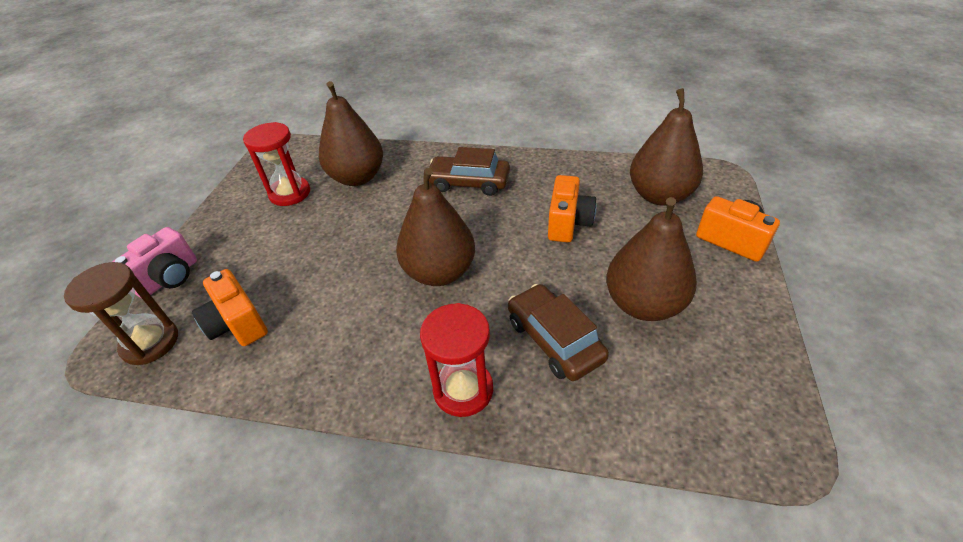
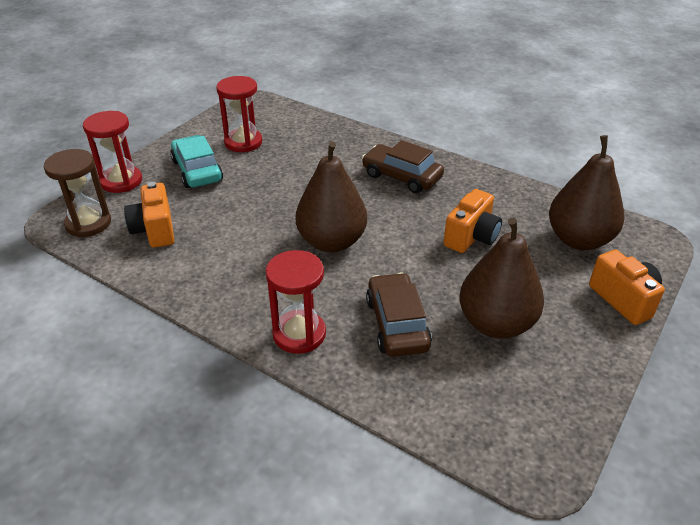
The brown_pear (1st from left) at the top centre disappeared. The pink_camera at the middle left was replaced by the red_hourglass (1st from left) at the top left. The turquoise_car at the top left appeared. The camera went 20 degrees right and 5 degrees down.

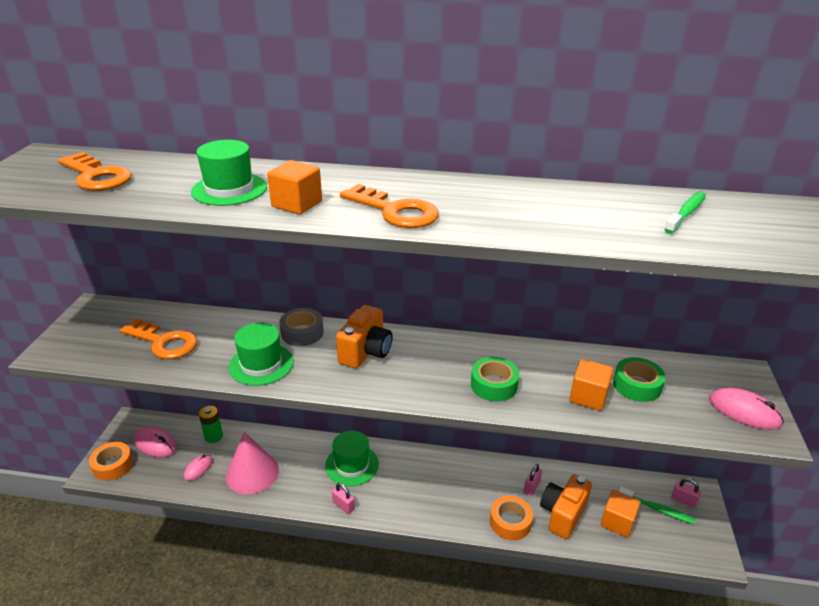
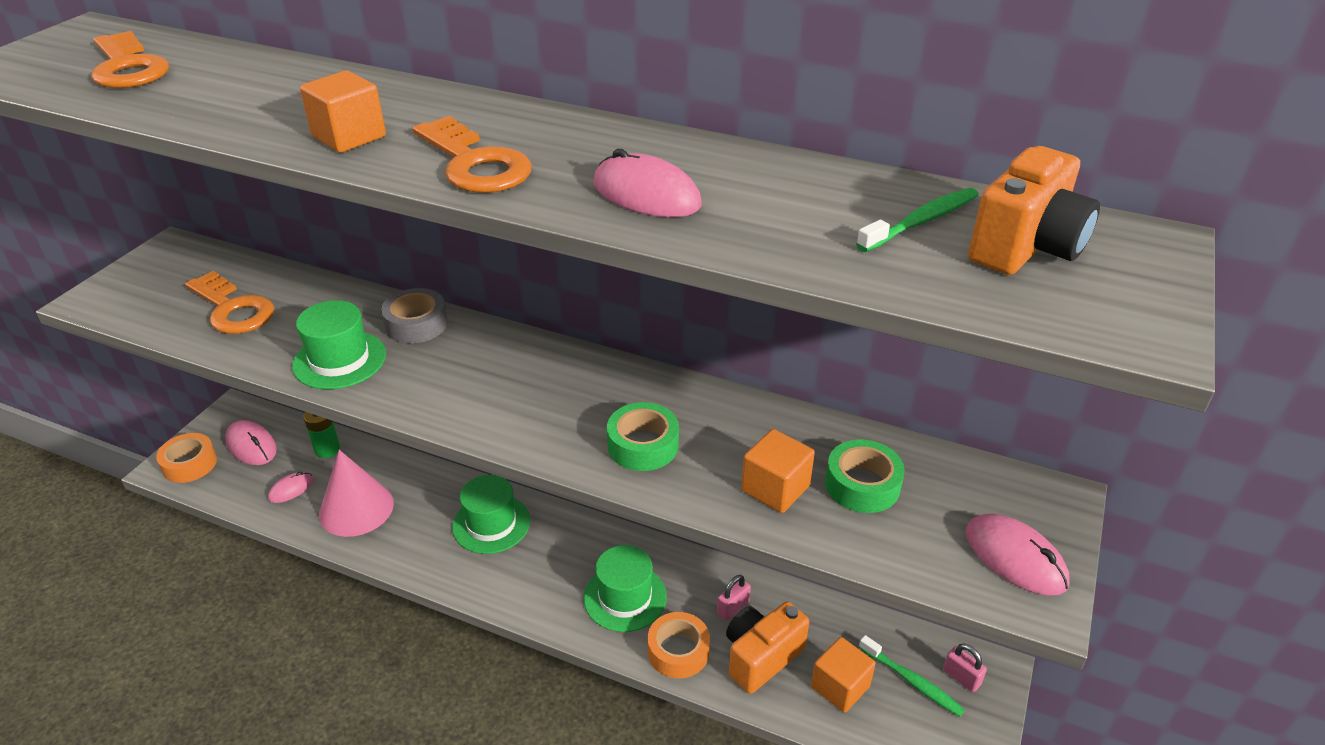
The green_hat (1st from left in the first image) moved from the top left to the bottom centre. The orange_camera (1st from left in the first image) moved from the centre to the top right. The pink_padlock (1st from left) at the bottom centre disappeared. The pink_mouse (3rd from left) at the top centre appeared. The camera went 15 degrees right and 5 degrees up.

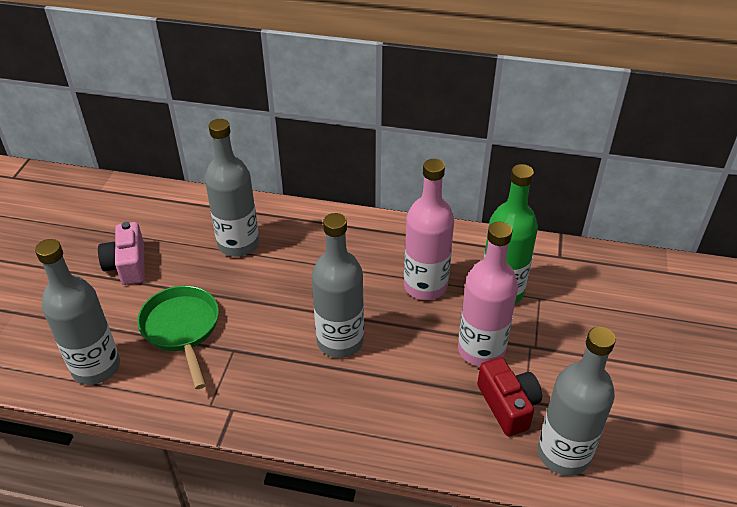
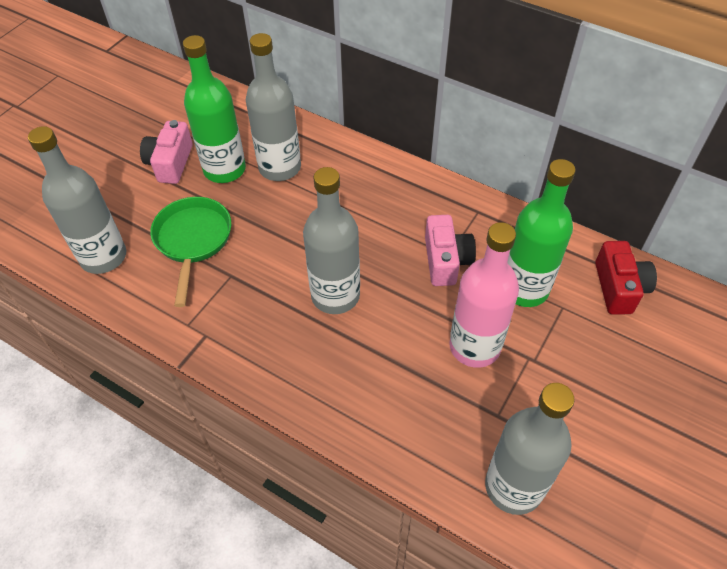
The pink_bottle (1st from left) at the centre was replaced by the pink_camera (2nd from left) at the centre. The red_camera moved from the bottom right to the middle right. The green_bottle (1st from left) at the top left appeared. The camera went 20 degrees right and 10 degrees up.

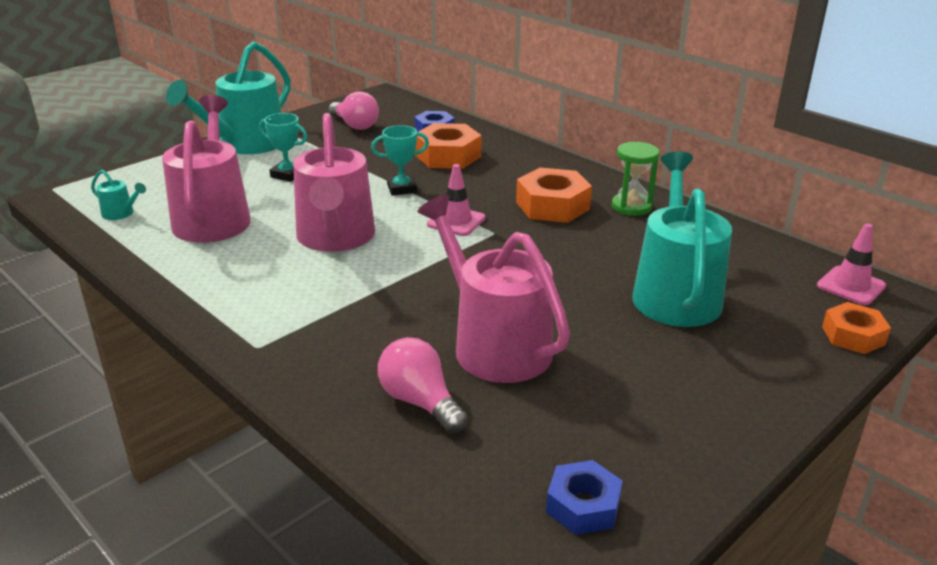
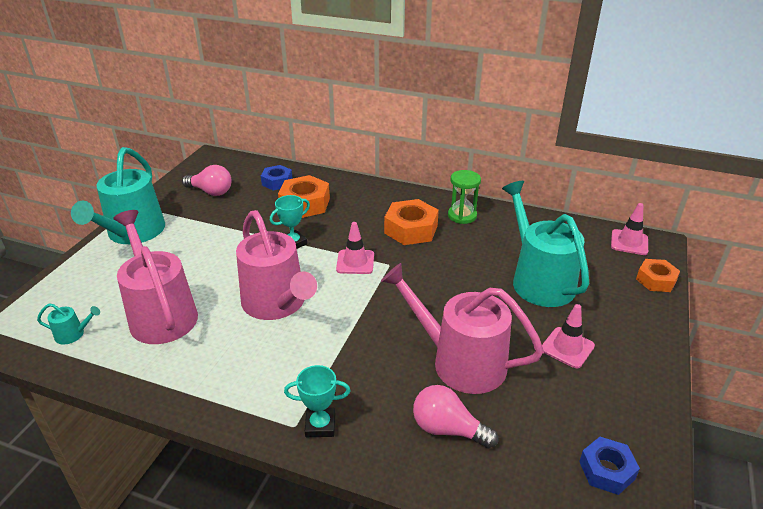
The turquoise_trophy (1st from left in the first image) moved from the top left to the bottom centre. The pink_traffic_cone (2nd from left) at the middle right appeared. The camera went 25 degrees left and 5 degrees up.

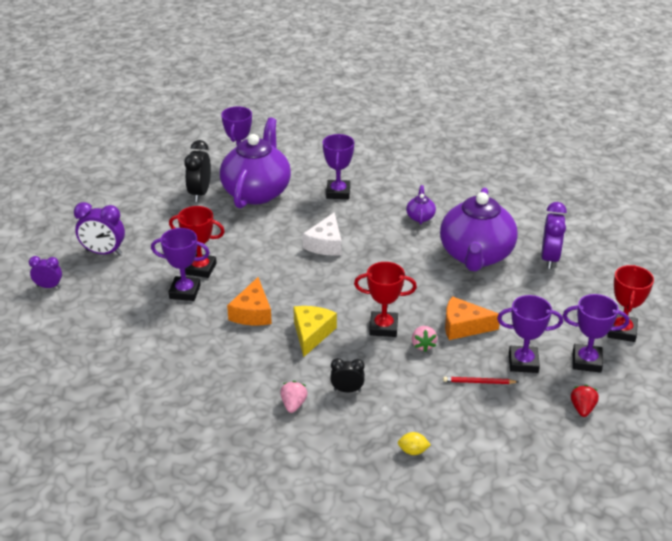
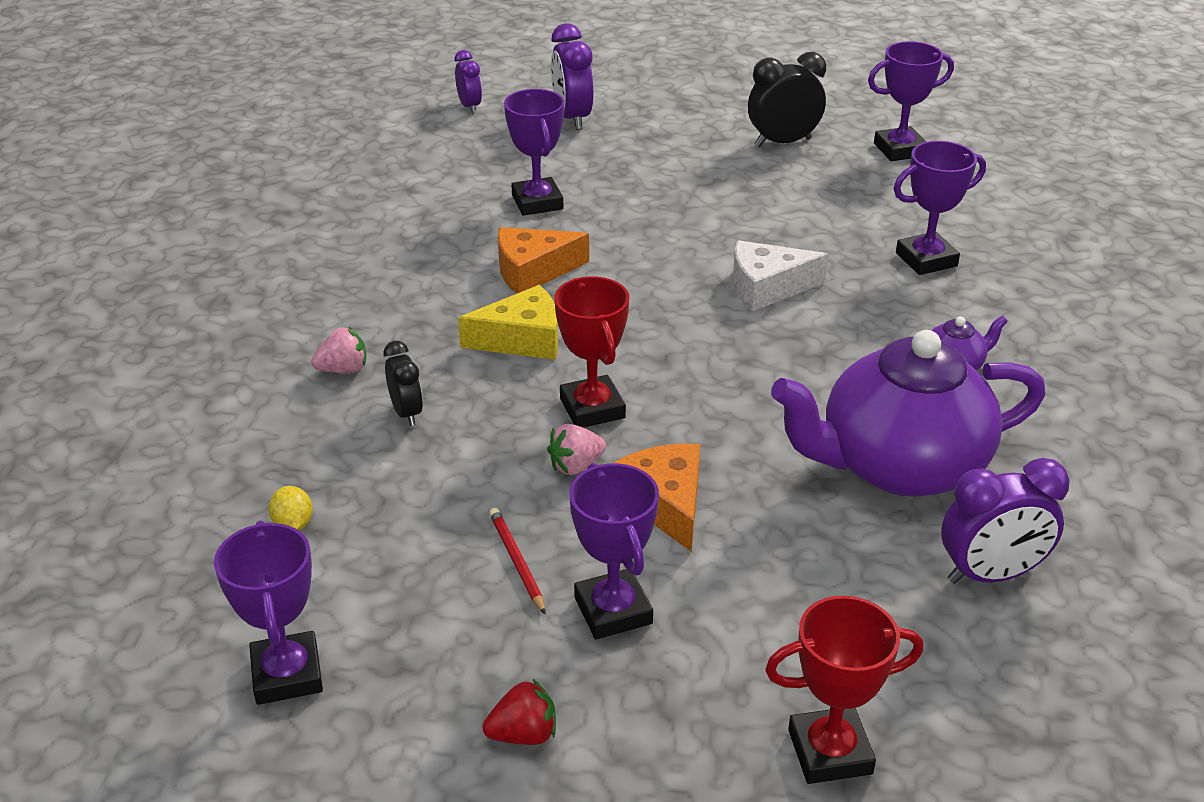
The purple_teapot (1st from left) at the top centre disappeared. The red_trophy (1st from left) at the middle left disappeared. The purple_trophy (5th from left in the first image) moved from the middle right to the bottom left. The camera went 65 degrees right and 0 degrees up.

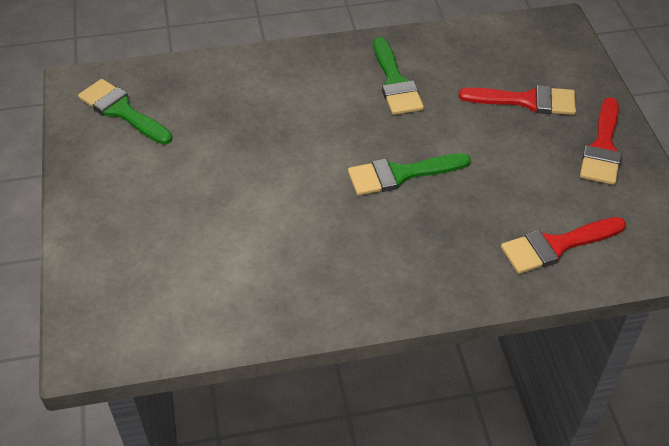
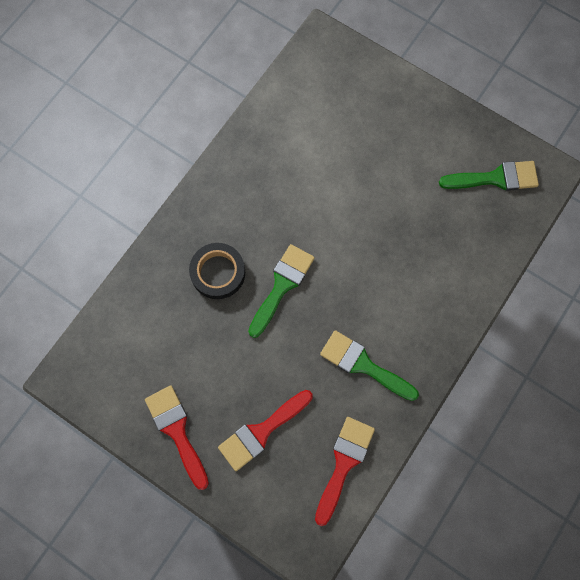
The red_brush (2nd from left in the first image) moved from the middle right to the bottom centre. The black_tape at the centre appeared. The camera went 135 degrees right and 25 degrees up.

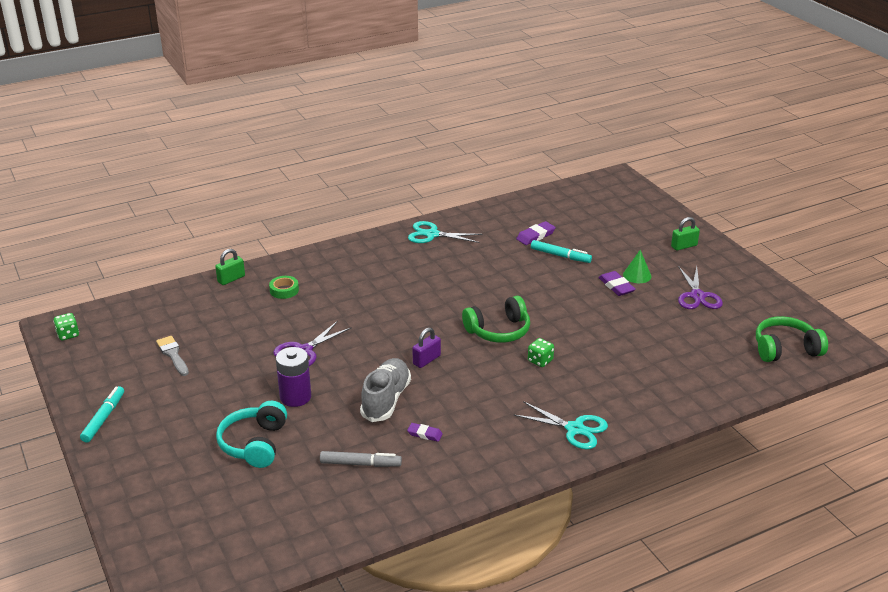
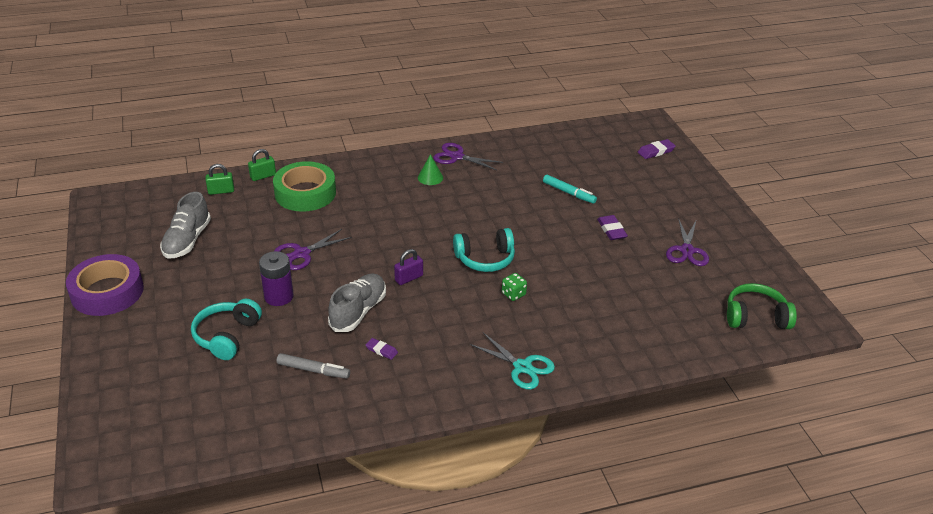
The green_padlock (2nd from left in the first image) moved from the middle right to the middle left. The turquoise_scissors (1st from left) at the centre became the purple_scissors (2nd from left) at the top centre. The purple_eraser (2nd from left in the first image) moved from the centre to the top right. The green_cone moved from the middle right to the top centre. The green_tape at the middle left changed to 2.30 times the size. The green_headphones (1st from left) at the centre became the turquoise_headphones (2nd from left) at the centre. The green_dice (1st from left) at the middle left disappeared. The grey_brush at the middle left was replaced by the grey_shoe (1st from left) at the middle left. The turquoise_marker (1st from left) at the bottom left was replaced by the purple_tape at the middle left. The camera went 10 degrees right and 5 degrees up.

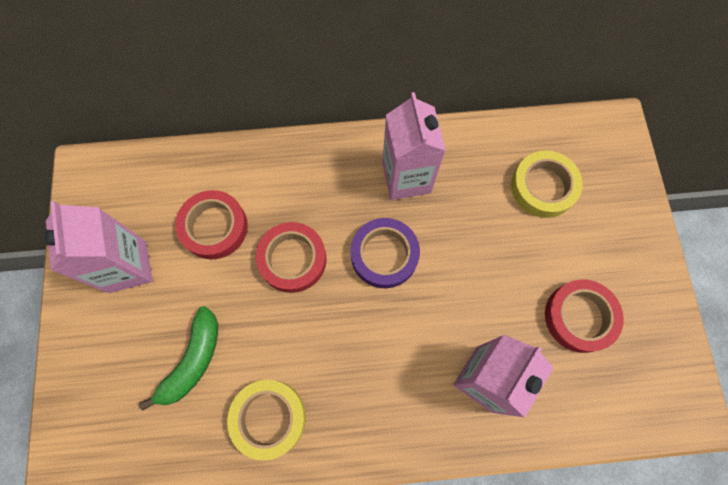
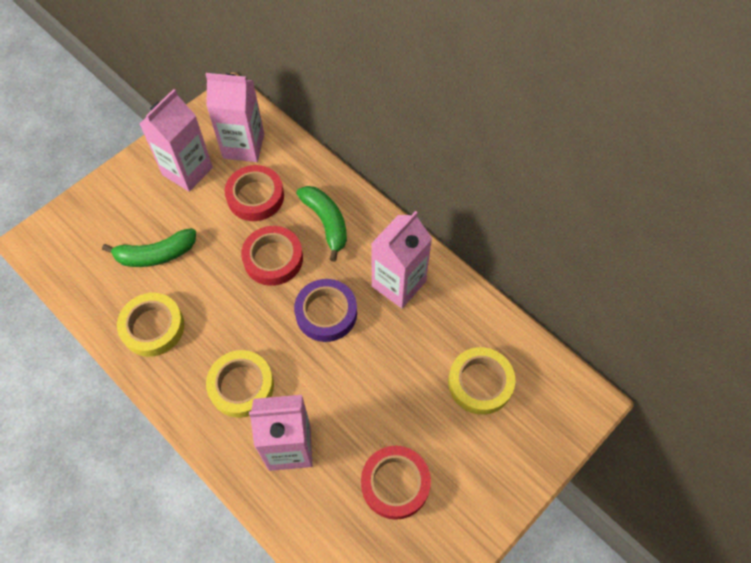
The pink_carton (2nd from left) at the top left appeared. The green_banana (2nd from left) at the centre appeared. The yellow_tape (2nd from left) at the bottom left appeared. The camera went 50 degrees right and 10 degrees down.

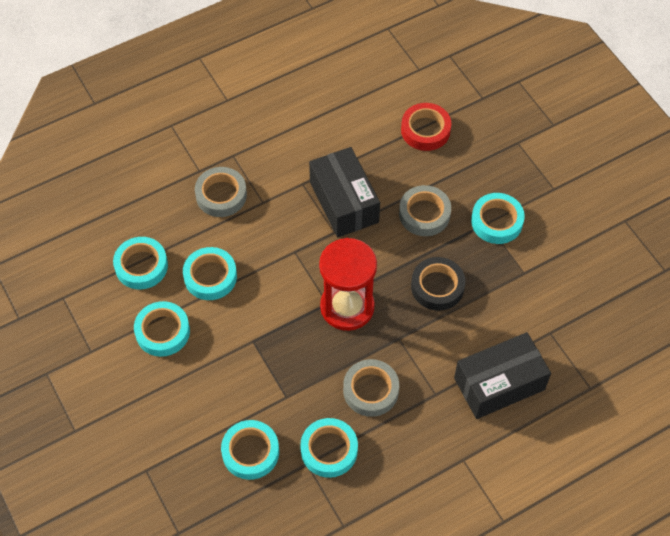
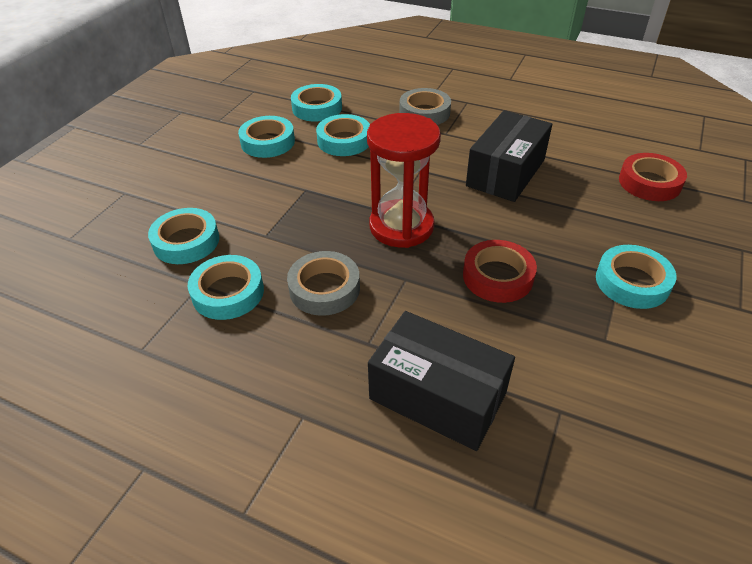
The grey_tape (3rd from left) at the centre disappeared. The black_tape at the centre became the red_tape (1st from left) at the centre. The camera went 55 degrees right and 15 degrees down.

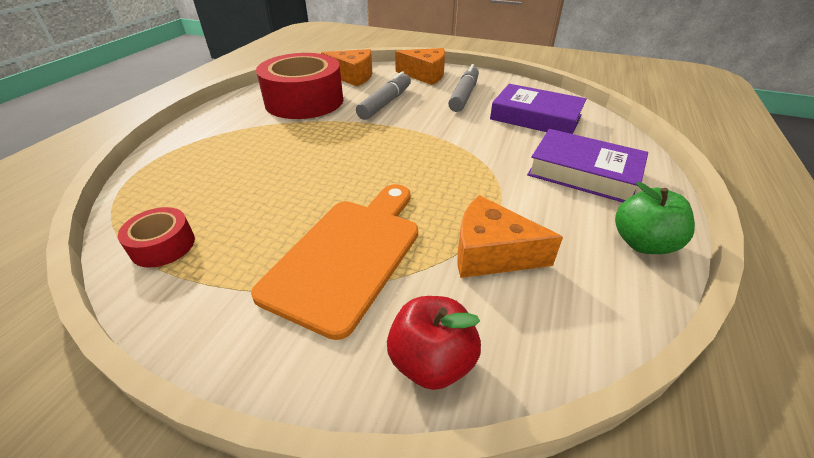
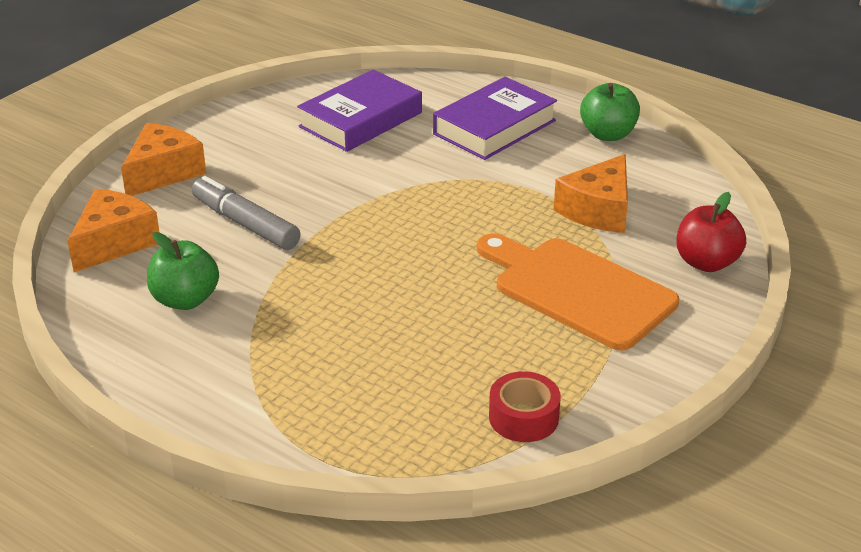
The red_tape (2nd from left) at the top centre was replaced by the green_apple (1st from left) at the middle left. The grey_marker (2nd from left) at the top centre disappeared. The camera went 75 degrees left and 5 degrees down.

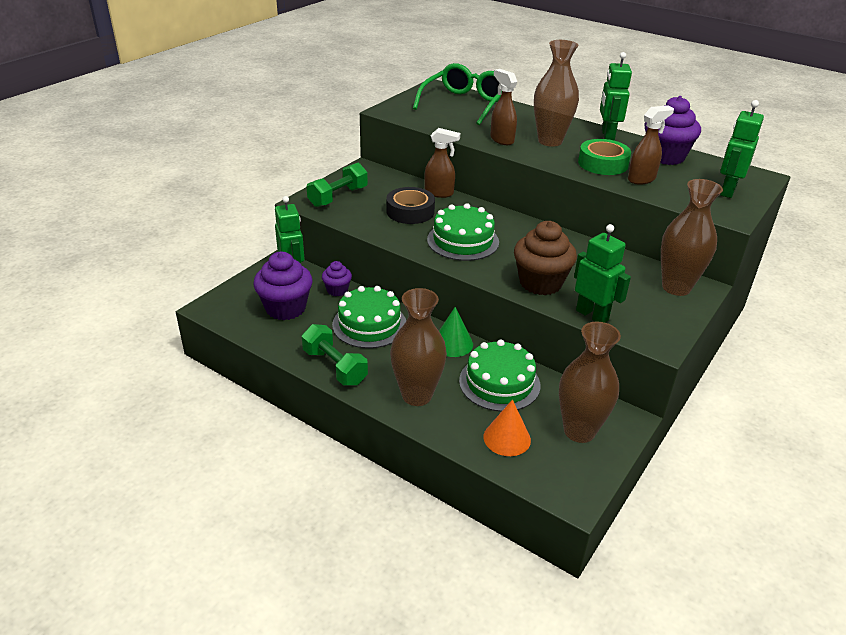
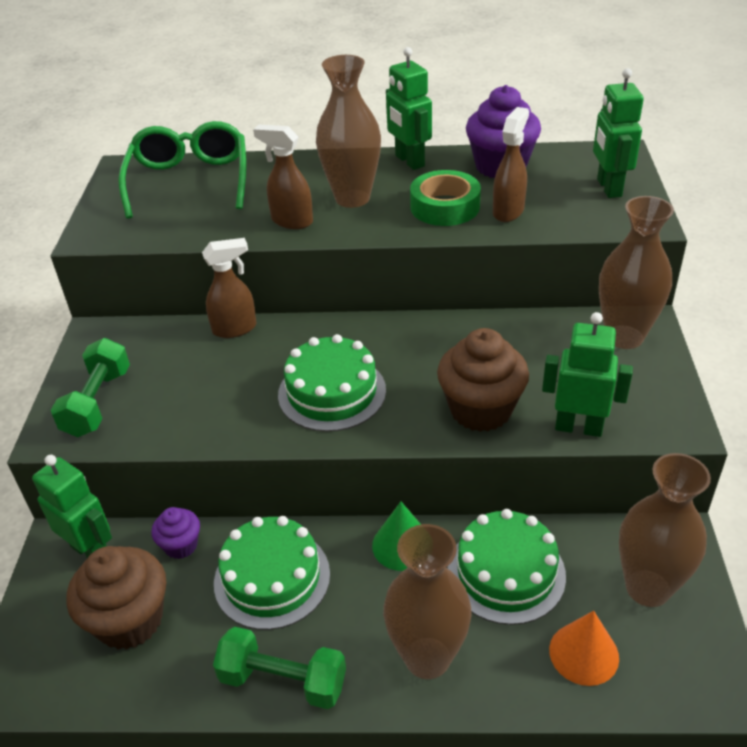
The black_tape at the top centre disappeared. The purple_cupcake (1st from left) at the centre became the brown_cupcake (1st from left) at the bottom left. The camera went 30 degrees left and 5 degrees up.

